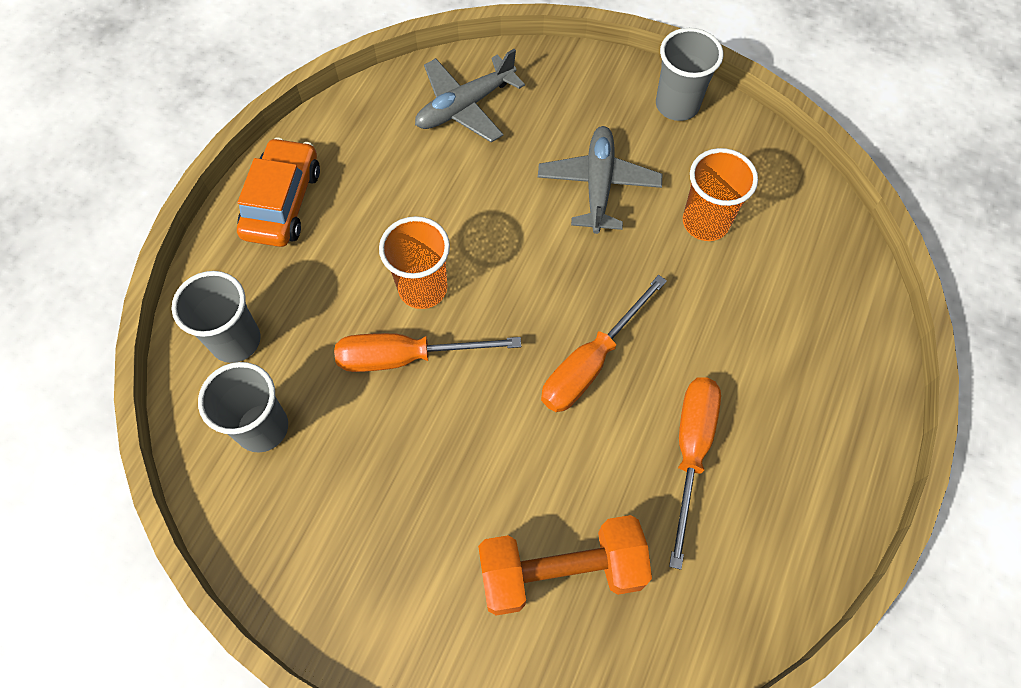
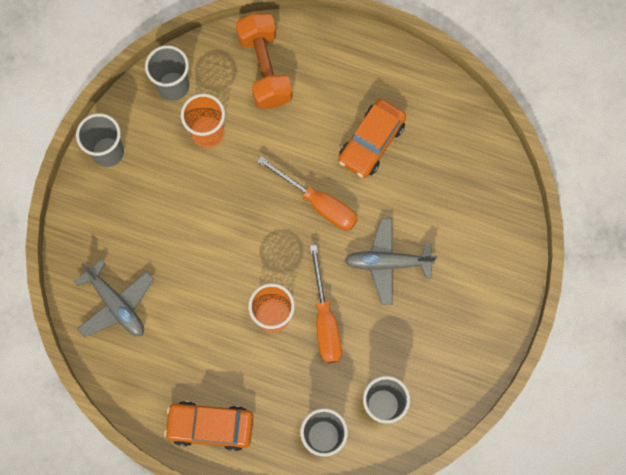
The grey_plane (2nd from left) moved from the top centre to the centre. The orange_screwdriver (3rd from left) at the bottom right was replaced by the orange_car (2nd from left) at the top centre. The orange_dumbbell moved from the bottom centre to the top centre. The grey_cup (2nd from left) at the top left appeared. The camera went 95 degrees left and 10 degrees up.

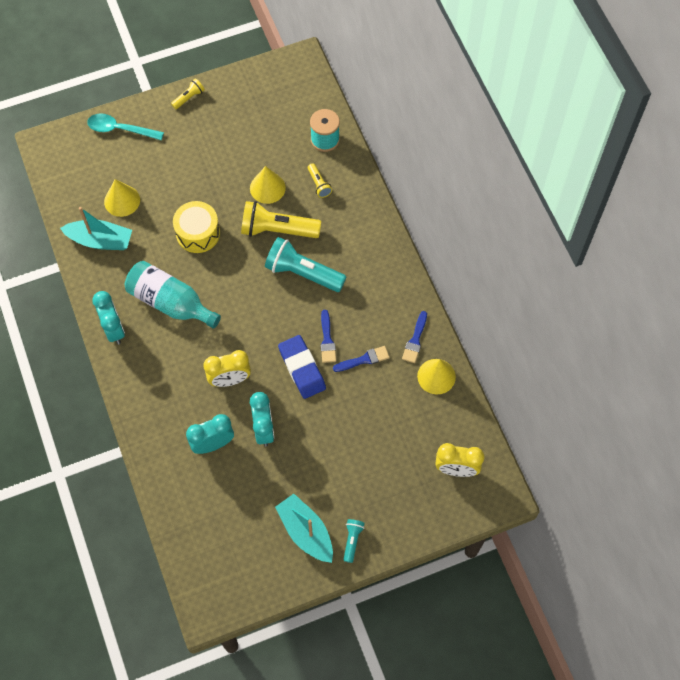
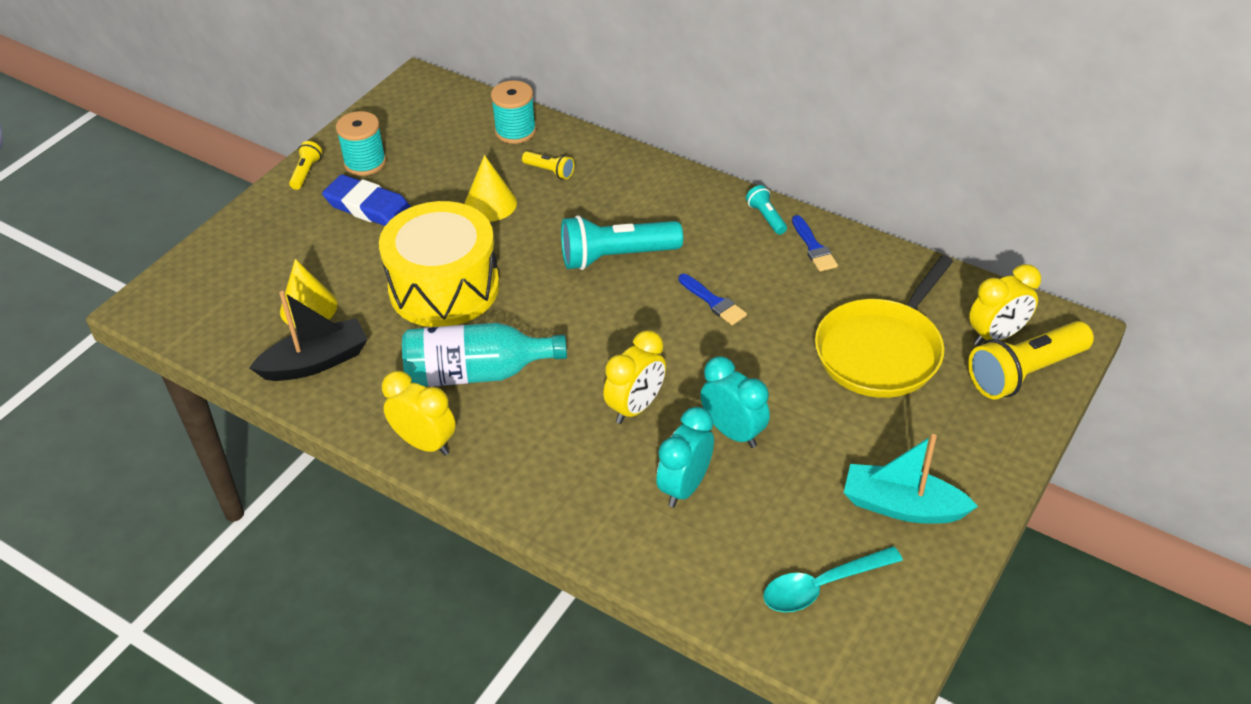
The turquoise_spoon moved from the top left to the bottom centre. The yellow_drum at the middle left changed to 1.62 times the size. The yellow_flashlight (2nd from left in the first image) moved from the top centre to the middle right. The turquoise_boat (1st from left) at the middle left became the black_boat at the middle left. The turquoise_clock (1st from left) at the middle left became the yellow_clock (1st from left) at the centre. The blue_eraser moved from the centre to the top left. The blue_brush (2nd from left) at the centre disappeared. The yellow_cone (3rd from left) at the centre disappeared. The turquoise_flashlight (2nd from left) moved from the bottom centre to the top centre. The turquoise_spool (1st from left) at the top left appeared. The yellow_pan at the middle right appeared. The camera went 35 degrees left and 20 degrees down.

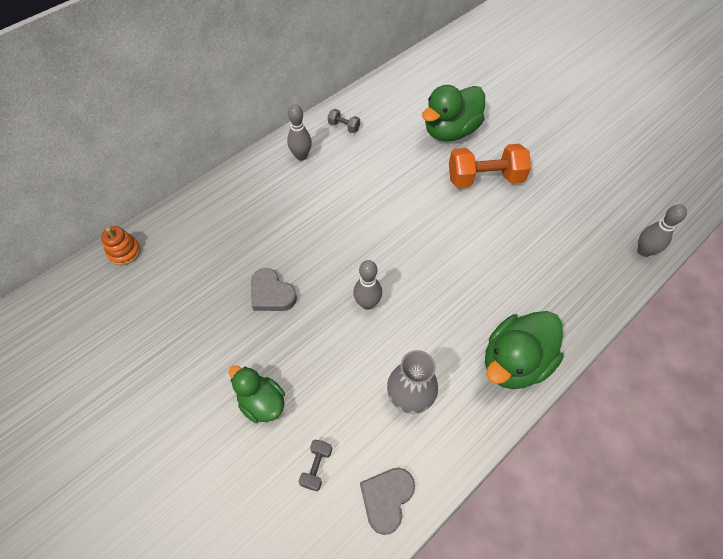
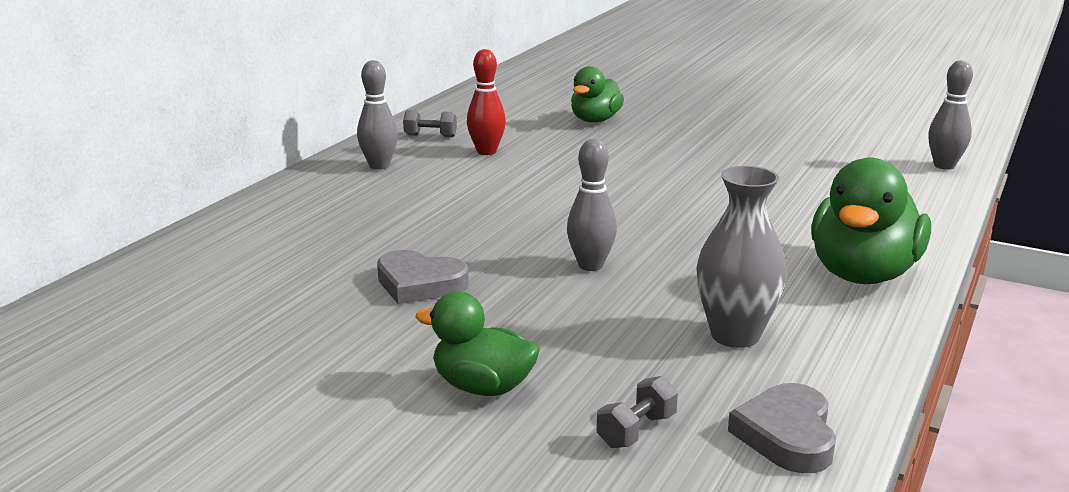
The green_duck (2nd from left) at the top centre changed to 0.62 times the size. The orange_dumbbell at the top right disappeared. The orange_stacking_toy at the middle left disappeared. The grey_dumbbell (1st from left in the first image) at the bottom centre turned 45 degrees clockwise. The red_bowling_pin at the top centre appeared. The camera went 20 degrees left and 35 degrees down.

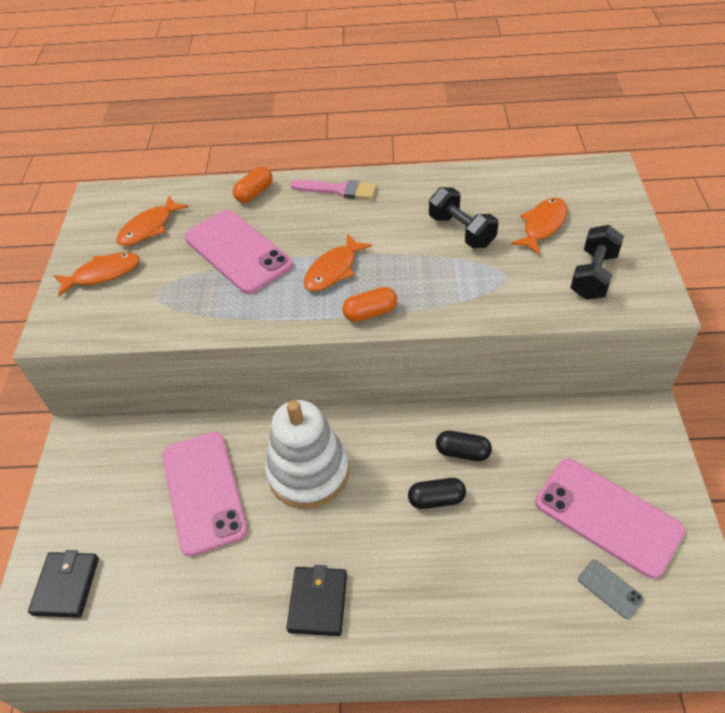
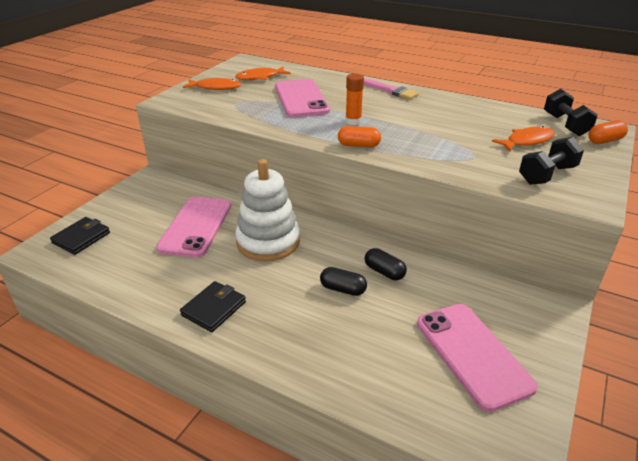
The orange_capsule (1st from left in the first image) moved from the top centre to the top right. The black_dumbbell (1st from left in the first image) moved from the top centre to the top right. The orange_fish (3rd from left) at the centre was replaced by the orange_glue_stick at the top centre. The grey_phone at the bottom right disappeared. The camera went 25 degrees right and 15 degrees down.

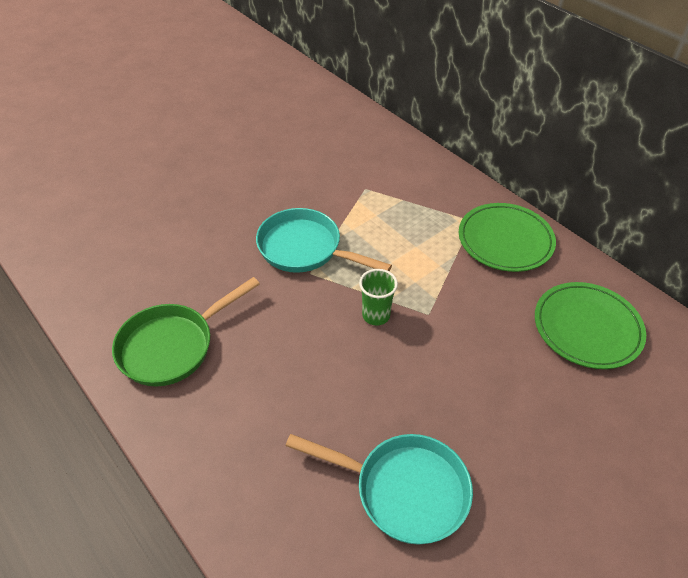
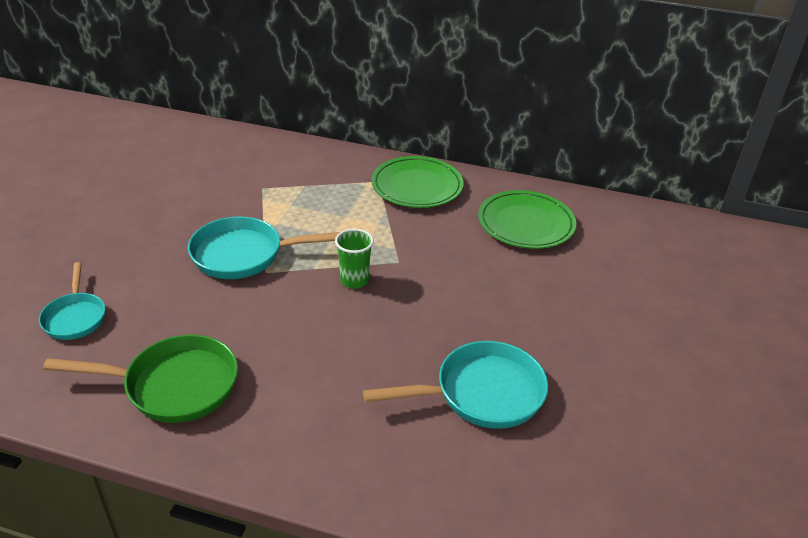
The green_pan at the middle left turned 105 degrees counterclockwise. The turquoise_pan (1st from left) at the middle left appeared. The camera went 35 degrees left and 10 degrees down.

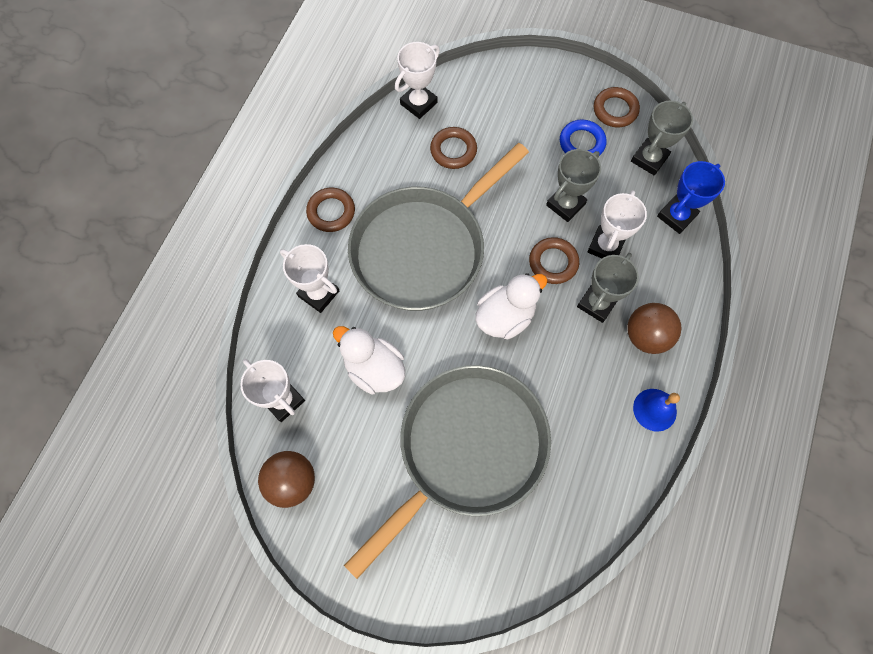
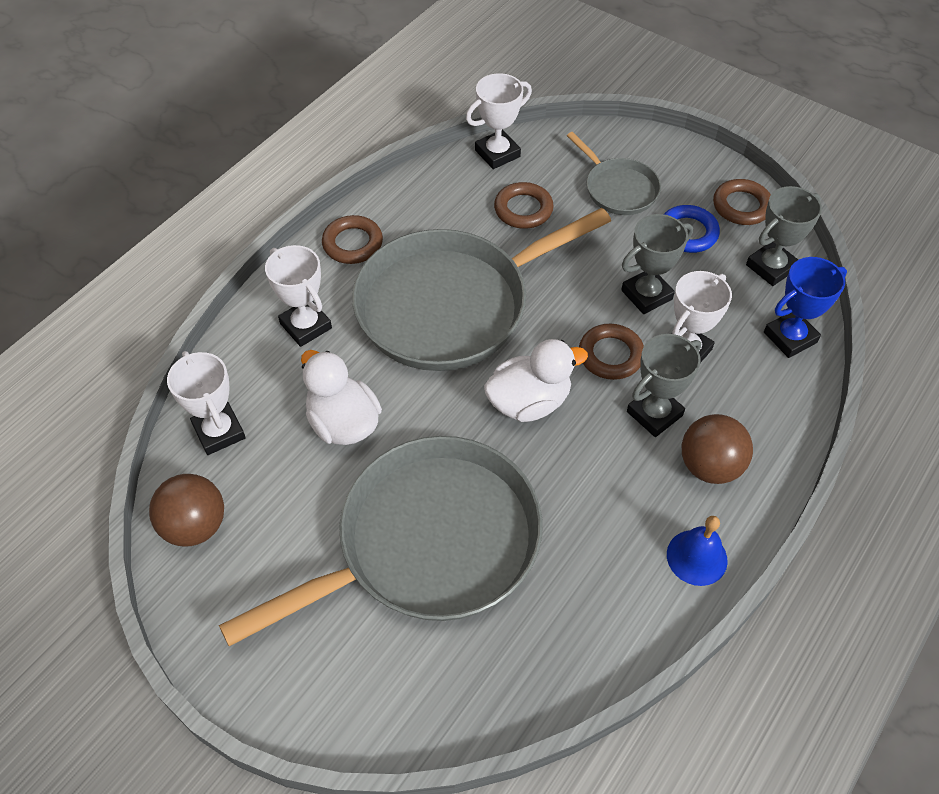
The grey_pan (3rd from left) at the top centre appeared. The camera went 15 degrees right and 15 degrees down.

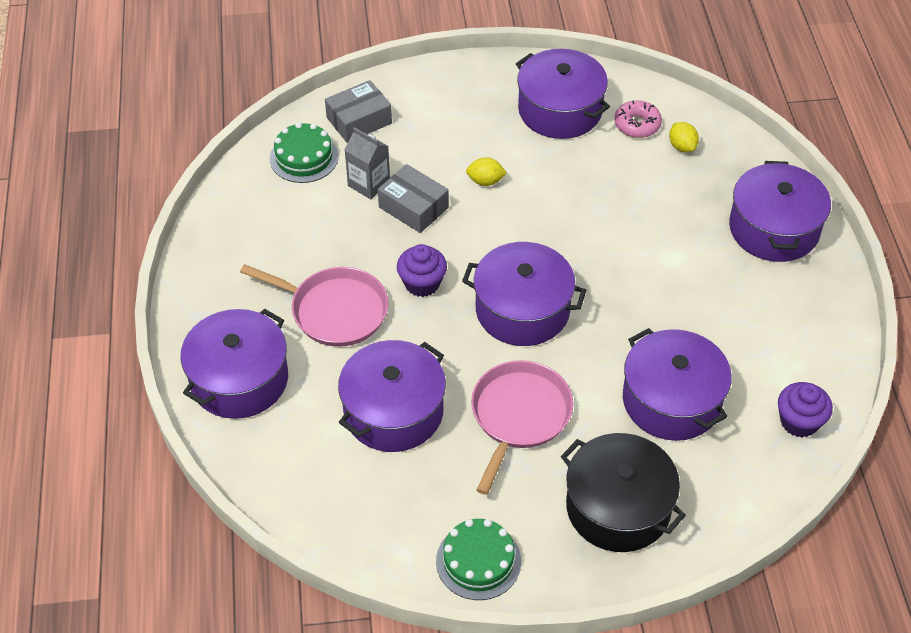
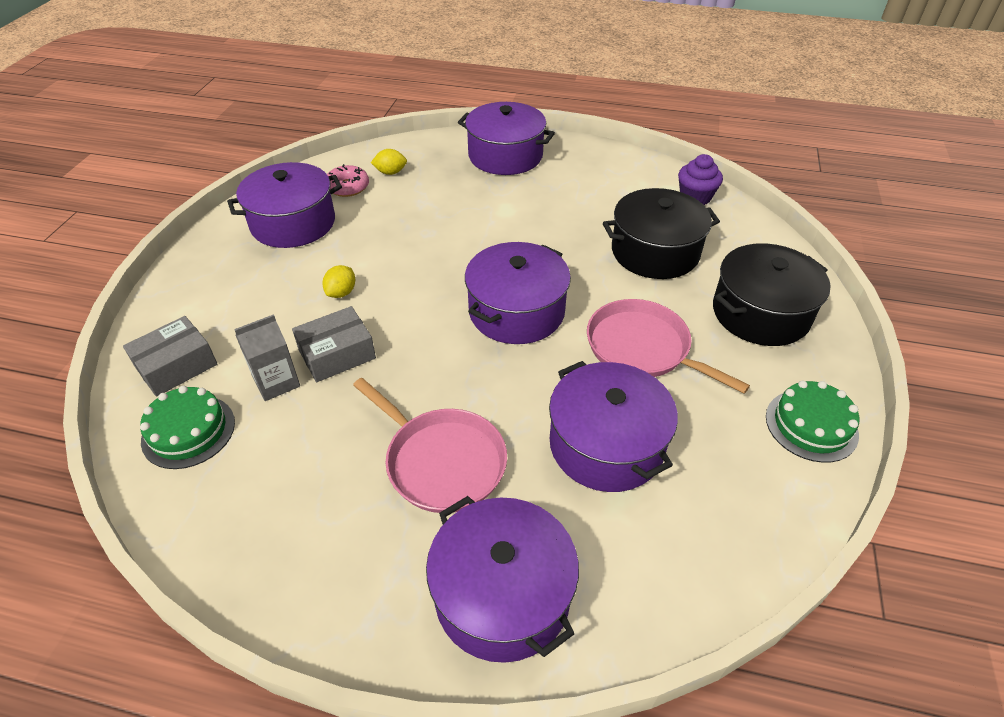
The grey_box (1st from left) at the top centre turned 60 degrees clockwise. The purple_cupcake (1st from left) at the centre disappeared. The pink_pan (1st from left) at the centre turned 90 degrees clockwise. The purple_pot (5th from left) at the middle right became the black_pot (1st from left) at the top centre. The camera went 70 degrees left and 5 degrees down.

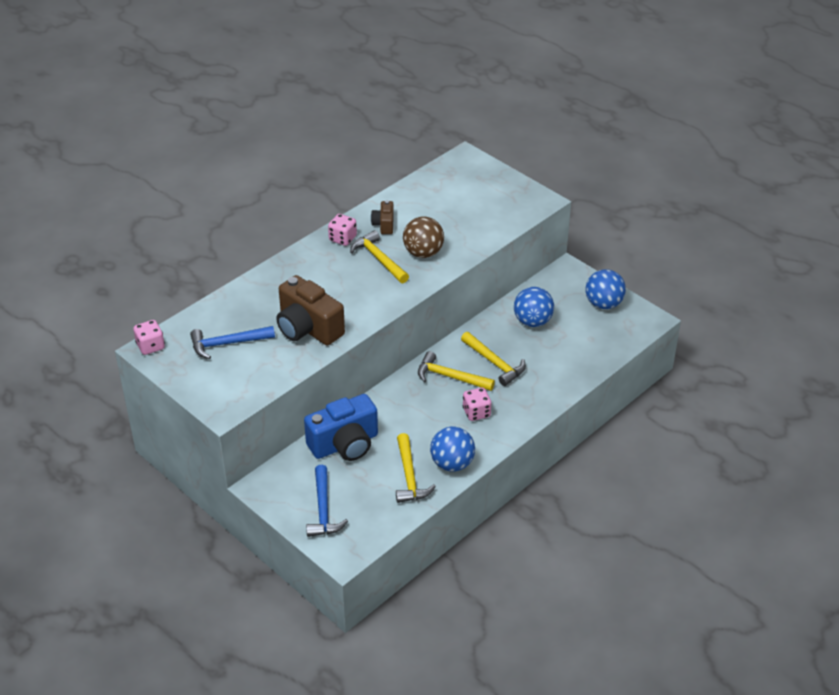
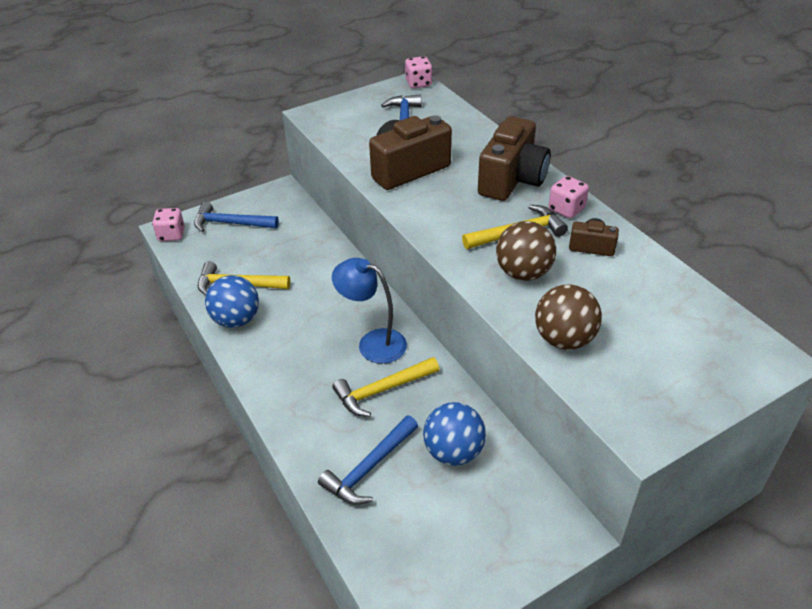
The blue_ball (3rd from left) at the middle right disappeared. The yellow_hammer (3rd from left) at the centre was replaced by the blue_lamp at the centre. The pink_dice (3rd from left in the first image) moved from the centre to the middle left. The blue_camera at the centre disappeared. The brown_camera (2nd from left) at the top centre appeared. The brown_ball (2nd from left) at the middle right appeared. The blue_hammer (2nd from left) at the bottom centre appeared. The camera went 105 degrees right and 0 degrees up.

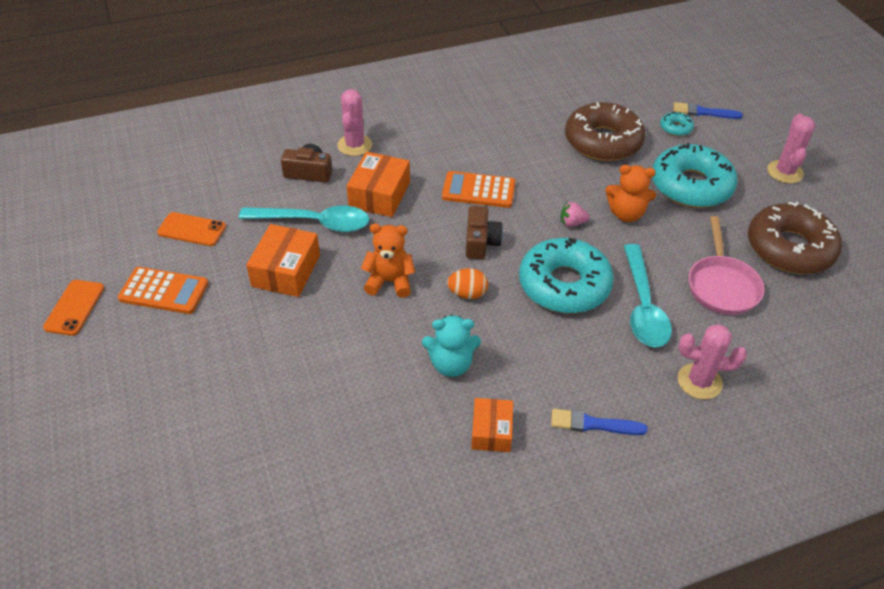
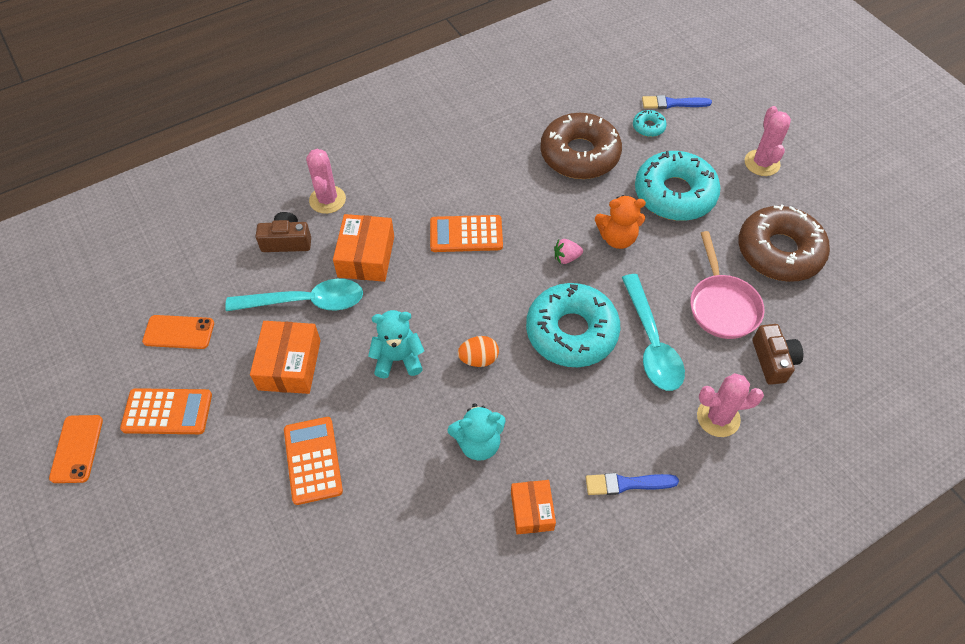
The brown_camera (2nd from left) moved from the centre to the middle right. The orange_teddy_bear (1st from left) at the centre became the turquoise_teddy_bear (1st from left) at the centre. The orange_calculator (2nd from left) at the bottom left appeared. The camera went 10 degrees left and 10 degrees up.

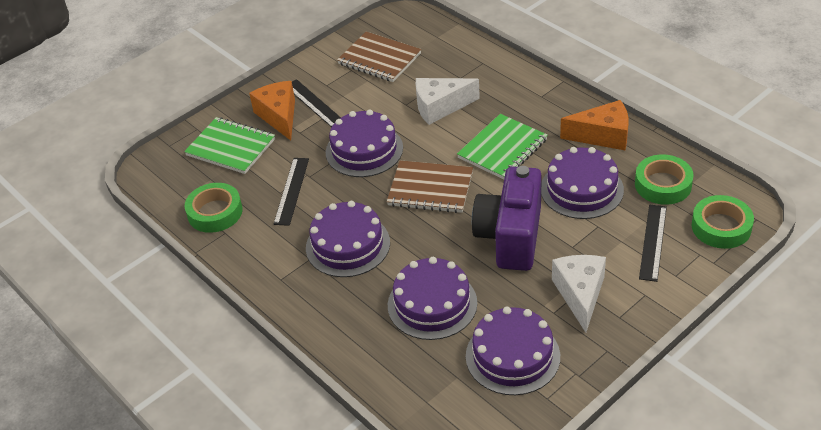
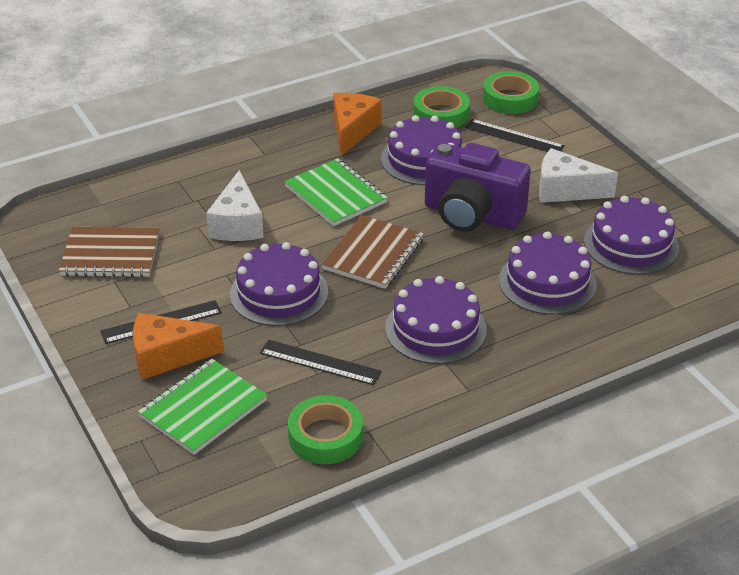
The brown_notebook (1st from left) at the top centre turned 45 degrees clockwise. The camera went 80 degrees left and 5 degrees down.

